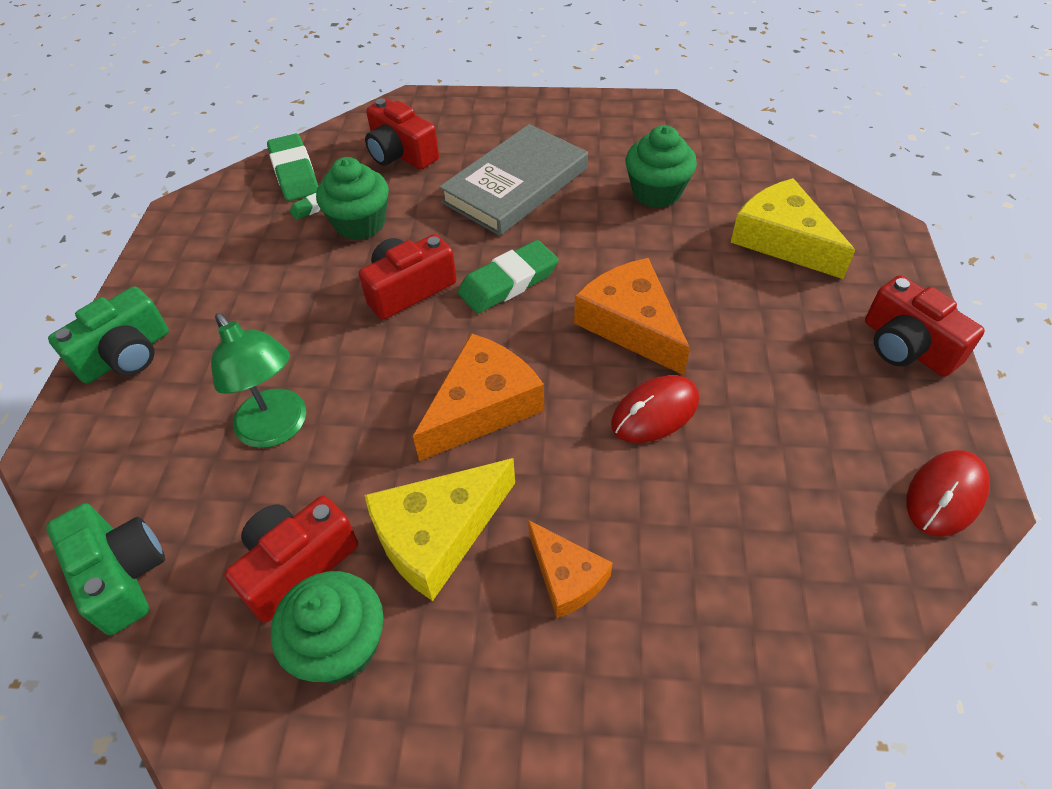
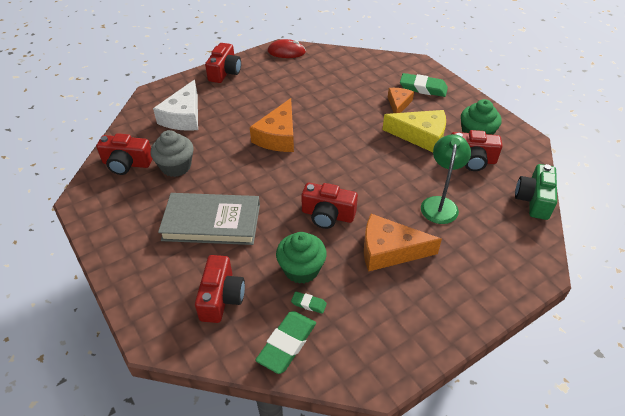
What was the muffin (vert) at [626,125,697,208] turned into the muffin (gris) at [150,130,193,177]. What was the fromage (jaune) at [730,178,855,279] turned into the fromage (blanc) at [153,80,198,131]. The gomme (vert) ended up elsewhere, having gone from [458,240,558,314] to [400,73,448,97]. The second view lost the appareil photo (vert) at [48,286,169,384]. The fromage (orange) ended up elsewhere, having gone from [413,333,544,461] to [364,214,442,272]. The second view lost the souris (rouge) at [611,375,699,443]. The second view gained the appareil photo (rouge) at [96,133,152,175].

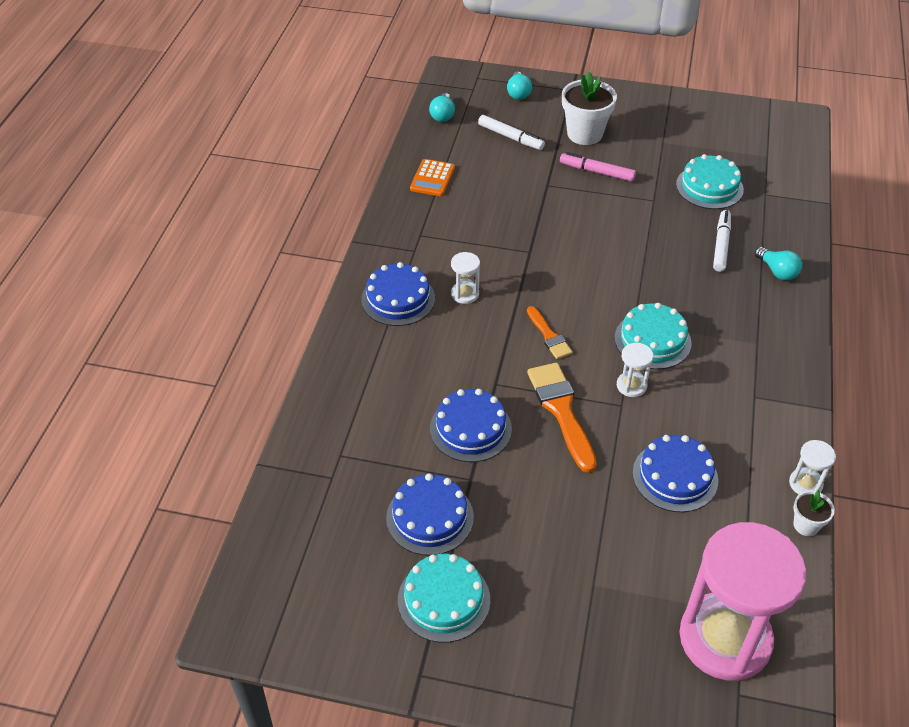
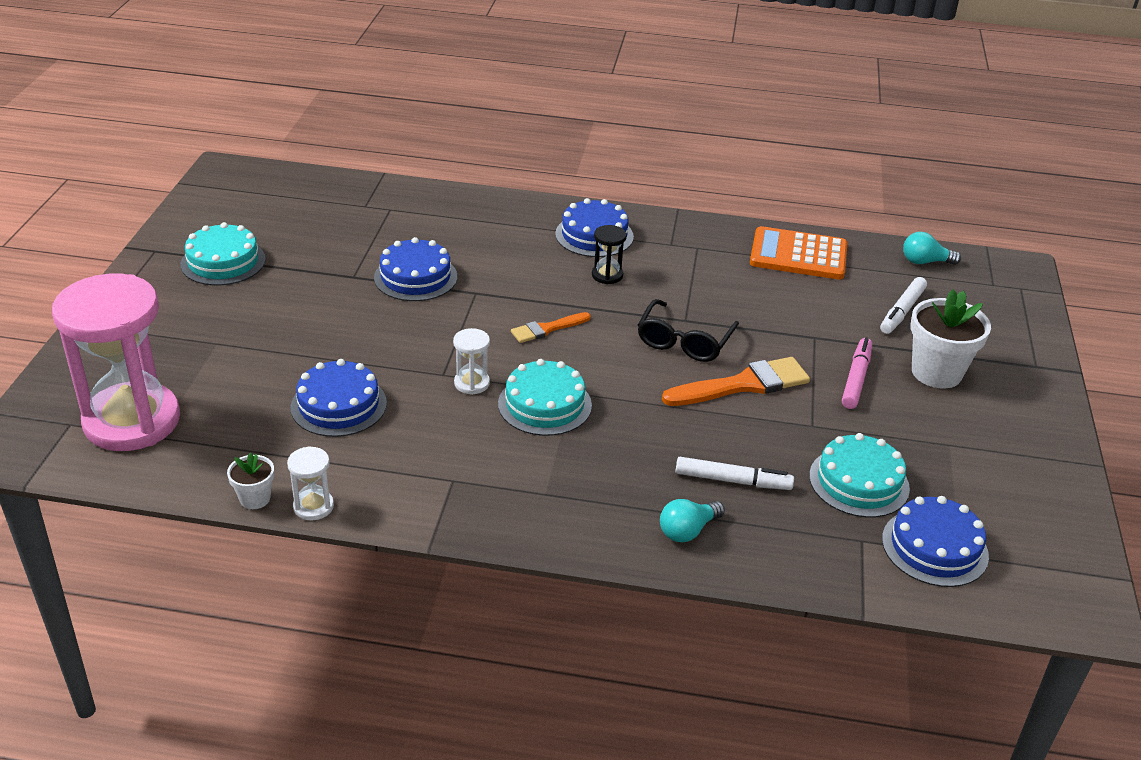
The second view lost the ampoule (turquoise) at [507,71,532,100]. The size of the calculatrice (orange) at [410,159,455,196] changed by a factor of 1.60. What was the sablier (blanc) at [451,252,480,304] turned into the sablier (noir) at [592,225,627,284]. The pinceau (orange) ended up elsewhere, having gone from [527,362,597,473] to [662,357,810,406]. The gâteau (bleu) ended up elsewhere, having gone from [386,473,474,556] to [882,496,989,587]. The second view gained the lunettes (noir) at [638,299,739,362].

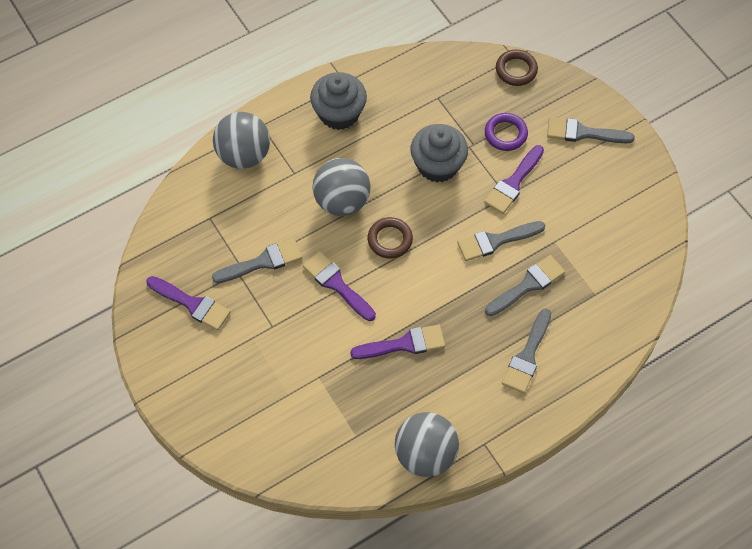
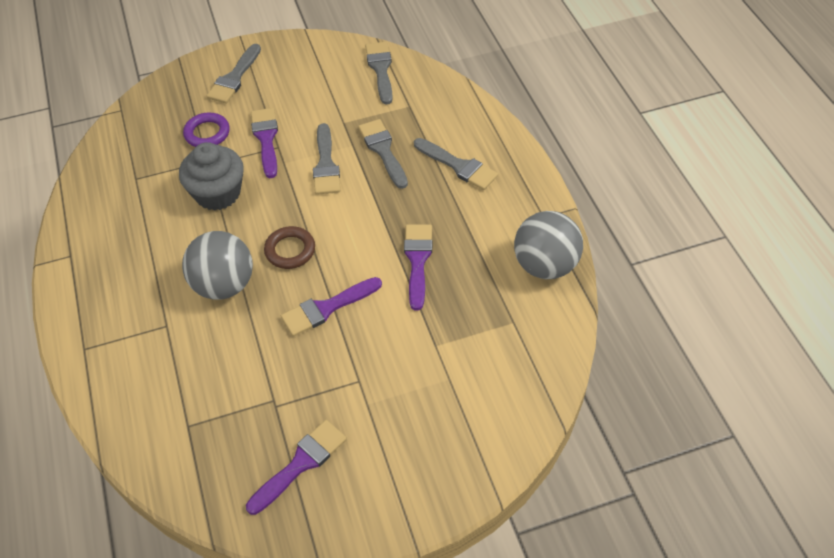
The second view lost the anneau (marron) at [496,50,538,86]. The second view lost the muffin (gris) at [310,72,367,130]. The second view lost the balle (gris) at [213,112,270,169]. The pinceau (violet) at [484,145,544,214] ended up facing another way, 150 degrees counterclockwise from before. The pinceau (gris) ended up elsewhere, having gone from [212,238,302,283] to [365,42,393,104].

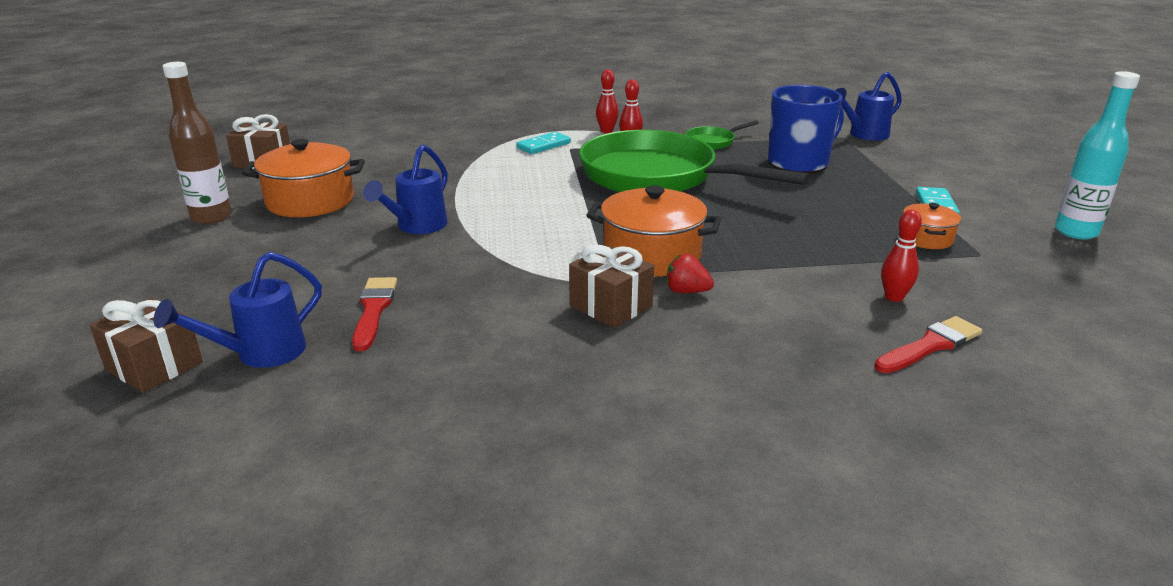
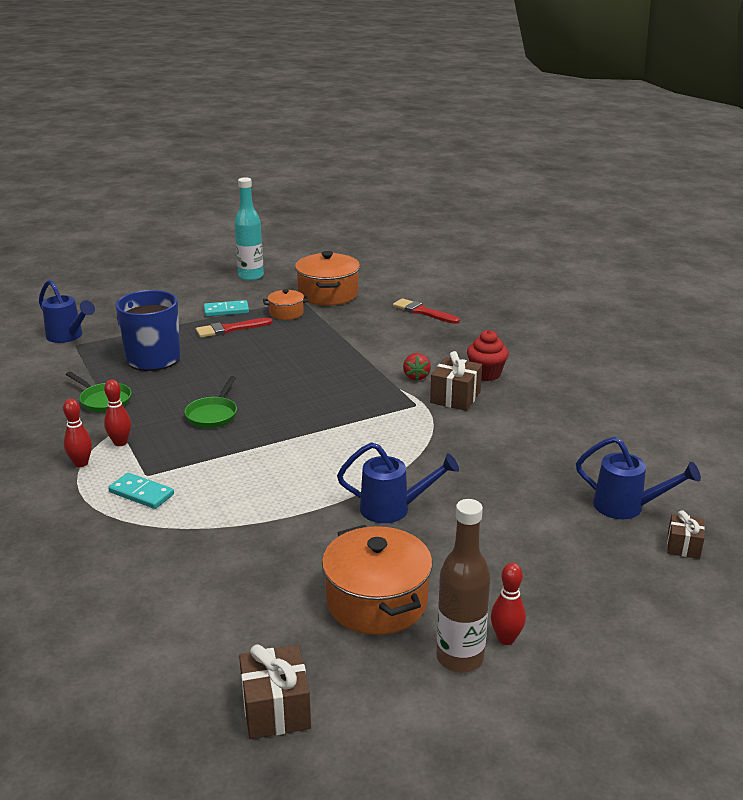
The size of the poêle (vert) at [579,130,810,192] changed by a factor of 0.40. The marmite (orange) ended up elsewhere, having gone from [586,186,721,276] to [295,251,360,306]. The quille (rouge) ended up elsewhere, having gone from [881,210,922,302] to [491,563,526,645]. The pinceau (rouge) ended up elsewhere, having gone from [352,277,397,351] to [196,318,273,338]. The size of the cadeau (marron) at [90,298,203,393] changed by a factor of 0.63. The second view gained the muffin (rouge) at [467,330,509,381].

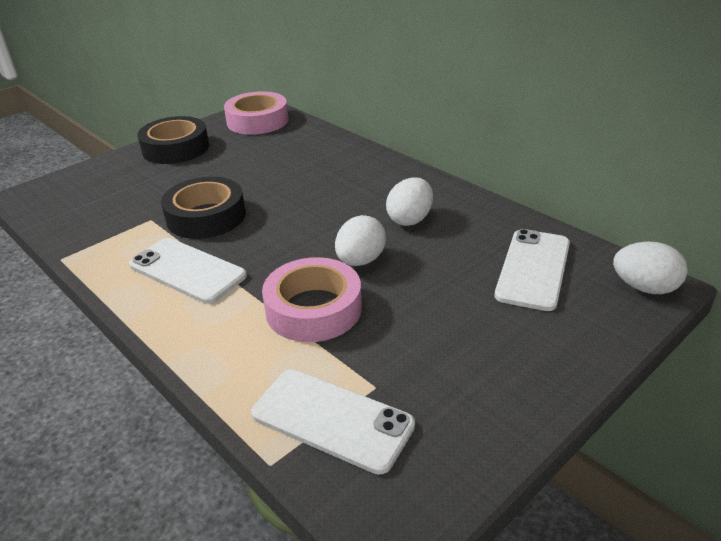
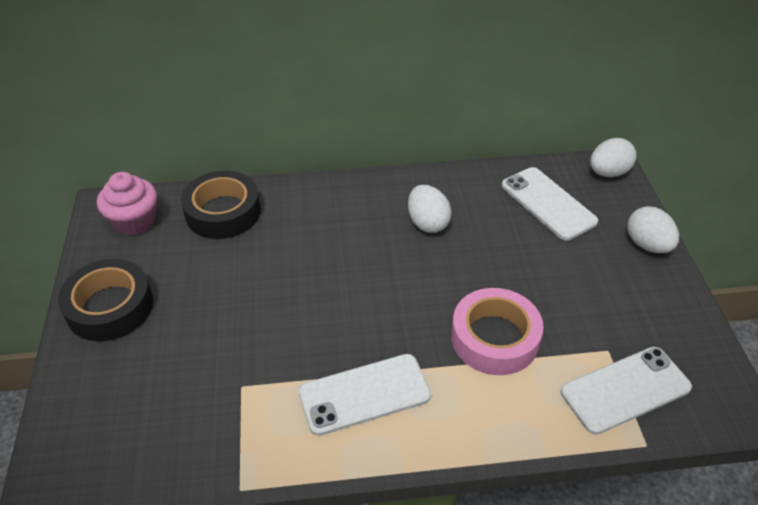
Where the ruban adhésif (rose) stood at [224,91,289,135], the muffin (rose) came to stand at [97,172,157,236]. The ruban adhésif (noir) ended up elsewhere, having gone from [161,177,246,239] to [181,171,261,239]. The œuf (blanc) ended up elsewhere, having gone from [335,215,386,266] to [627,206,679,253].

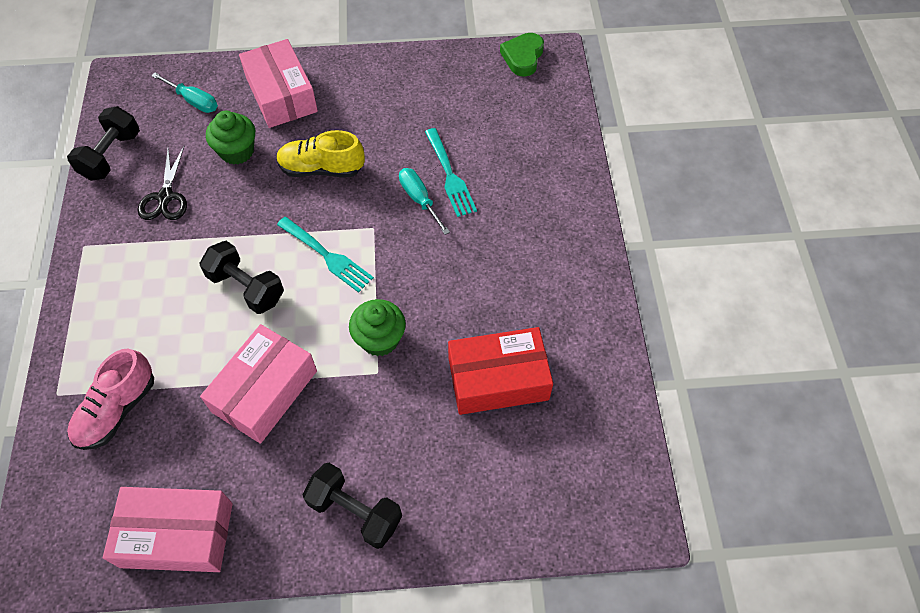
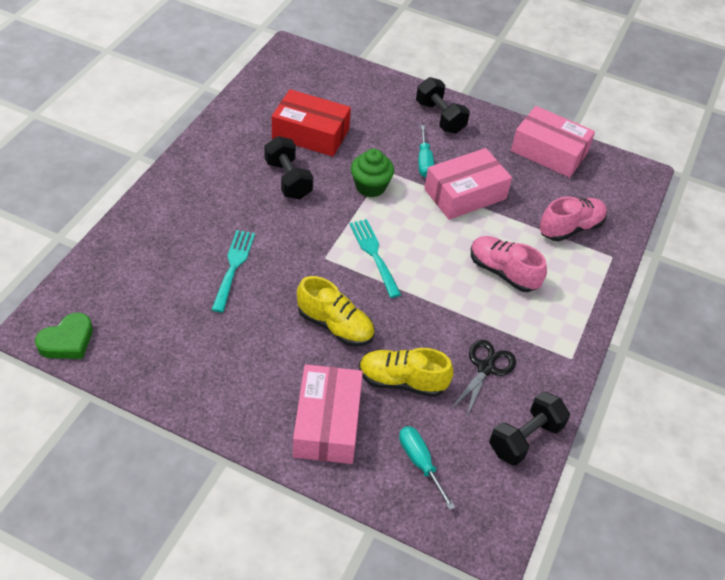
Where the muffin (vert) stood at [206,111,255,165], the chaussure (jaune) came to stand at [359,348,454,397]. The tournevis (turquoise) ended up elsewhere, having gone from [399,168,450,235] to [418,125,434,178]. The haltère (noir) ended up elsewhere, having gone from [200,241,284,314] to [264,136,313,199]. The second view gained the chaussure (rose) at [471,236,547,292].

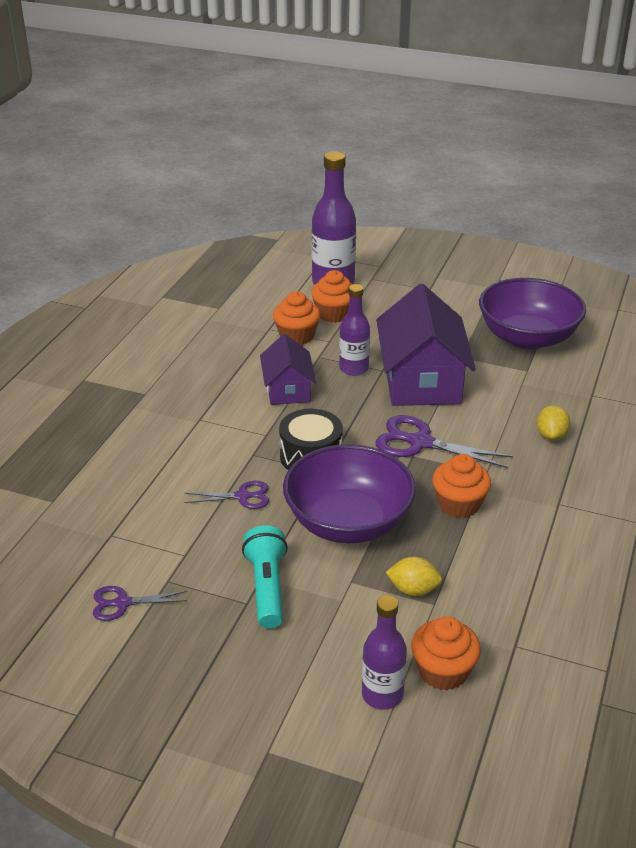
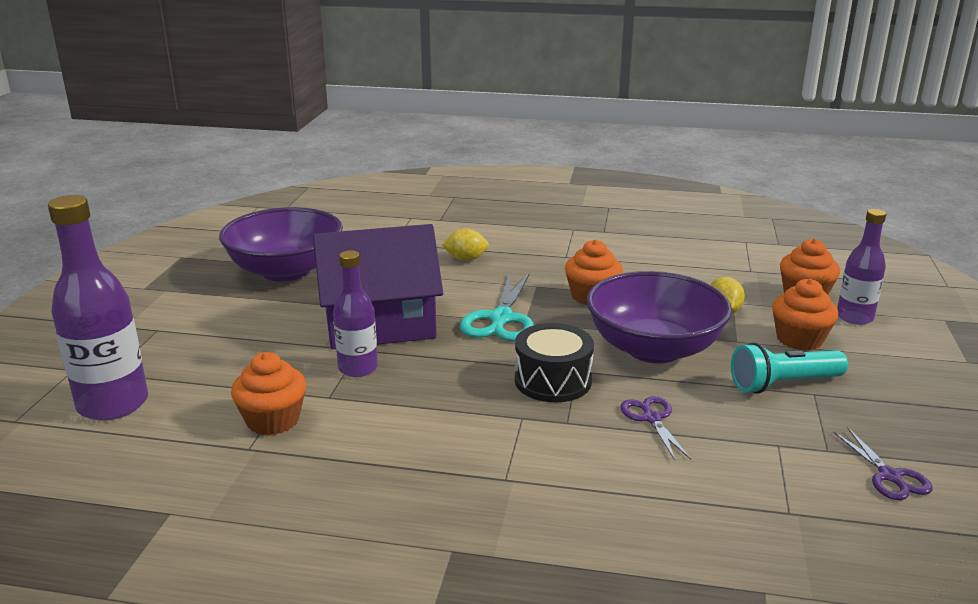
The muffin (orange) ended up elsewhere, having gone from [311,270,352,323] to [772,279,838,351]. The second view lost the maison (violet) at [260,334,316,405]. What was the ciseaux (violet) at [375,415,513,468] turned into the ciseaux (turquoise) at [460,273,534,342].

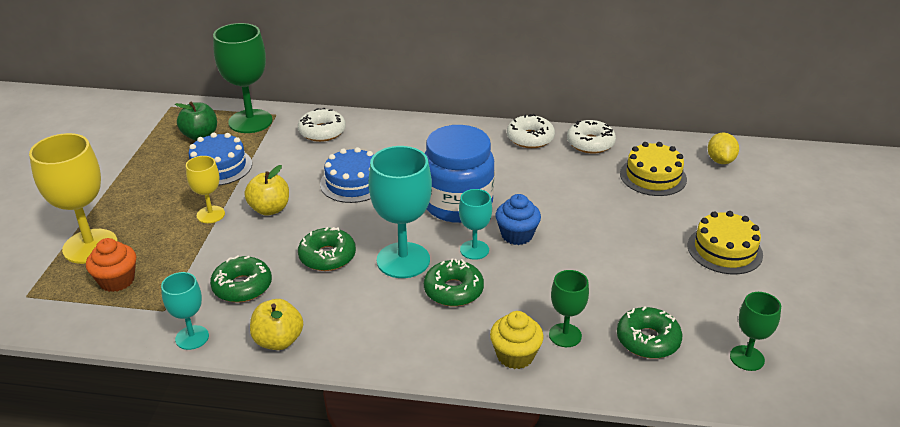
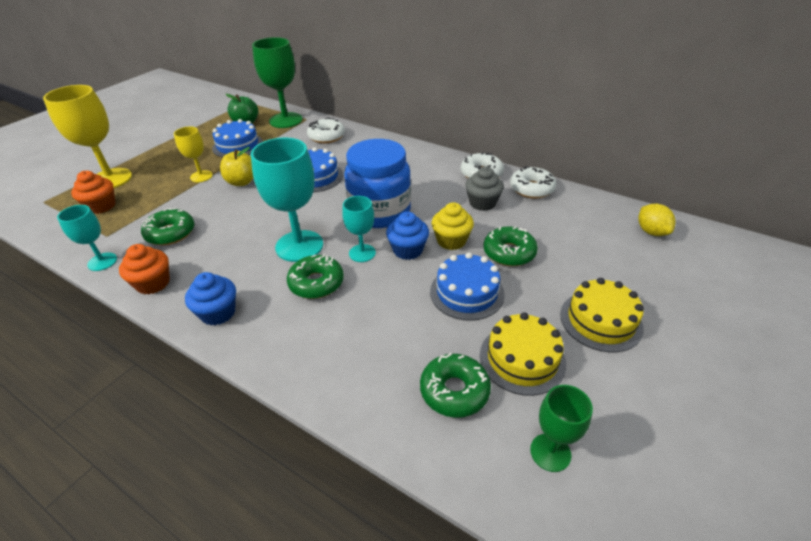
The citron (jaune) at [708,132,739,164] ended up facing another way, 45 degrees counterclockwise from before. The gâteau (jaune) ended up elsewhere, having gone from [620,142,687,196] to [480,313,566,396]. The beignet (vert) ended up elsewhere, having gone from [298,227,356,271] to [484,226,538,266]. The second view lost the verre à pied (vert) at [549,270,589,347]. Where the pomme (jaune) stood at [250,299,303,350], the muffin (orange) came to stand at [119,244,170,294]. The muffin (jaune) ended up elsewhere, having gone from [490,311,544,369] to [432,202,474,250]. The second view gained the muffin (gris) at [465,167,504,211]. The second view gained the gâteau (bleu) at [430,252,505,321]. The second view gained the muffin (bleu) at [185,272,236,325].

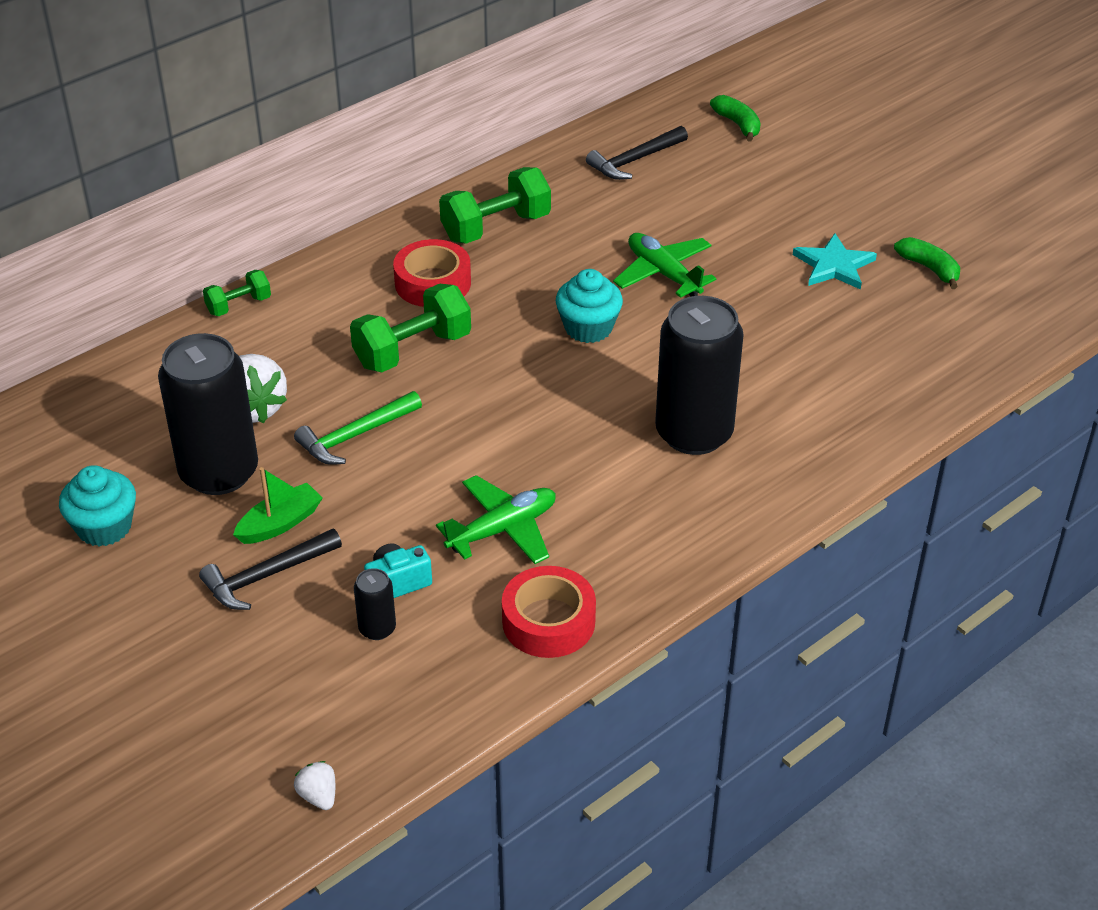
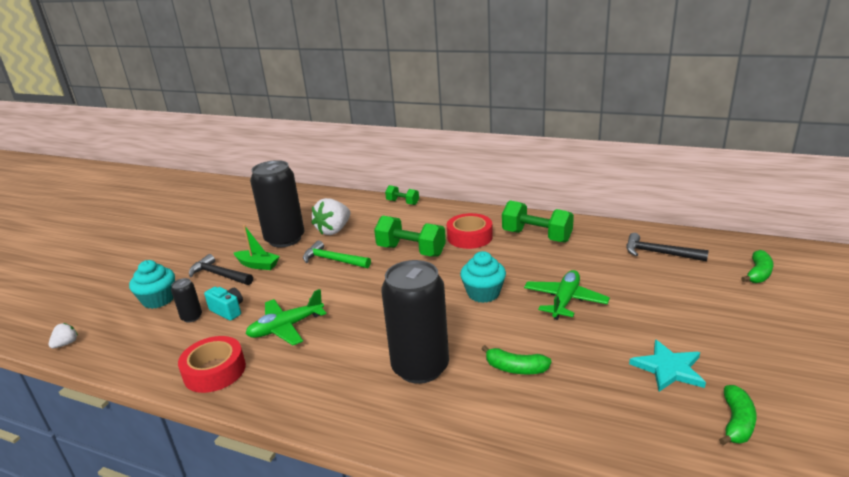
The muffin (turquoise) ended up elsewhere, having gone from [59,465,136,546] to [129,260,175,309]. The avion (vert) at [436,475,556,564] ended up facing another way, 120 degrees clockwise from before. The second view gained the banane (vert) at [481,345,552,374].

